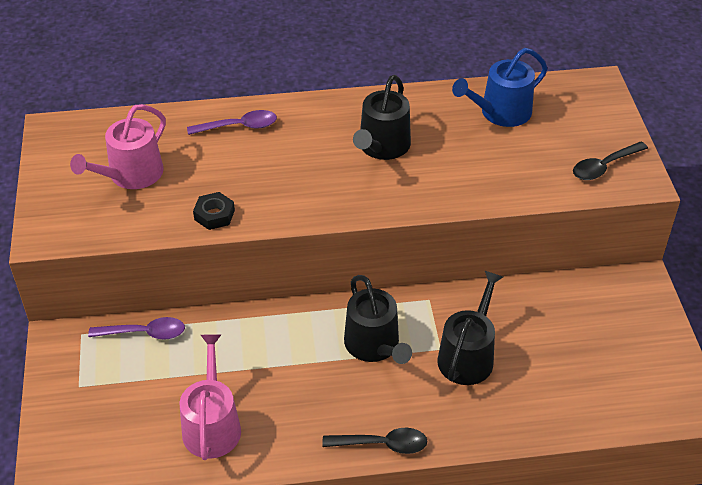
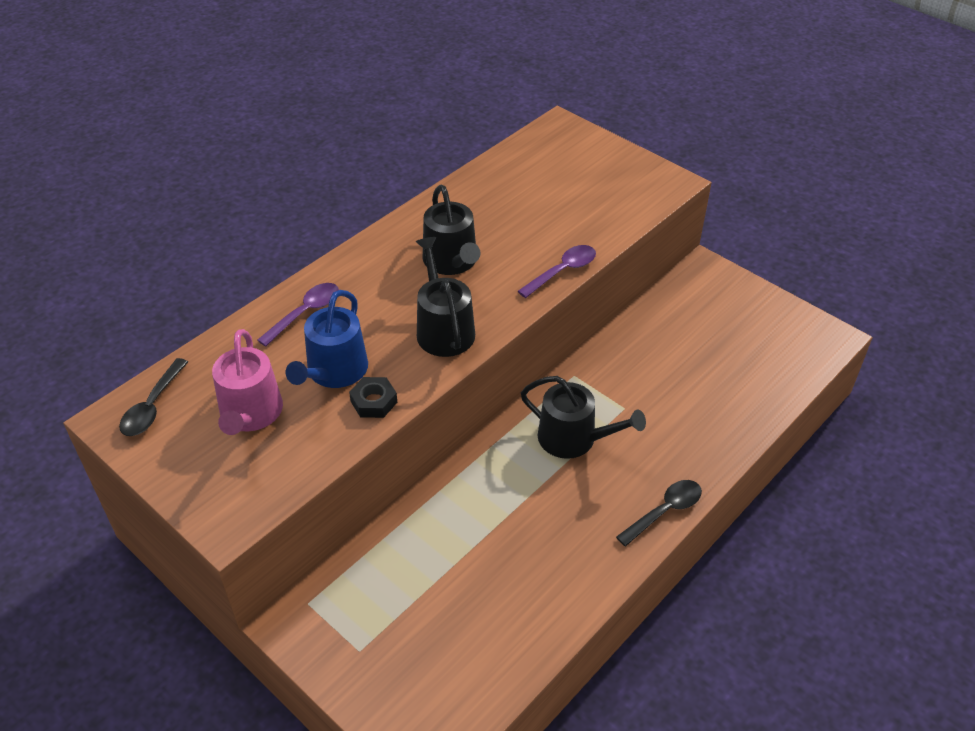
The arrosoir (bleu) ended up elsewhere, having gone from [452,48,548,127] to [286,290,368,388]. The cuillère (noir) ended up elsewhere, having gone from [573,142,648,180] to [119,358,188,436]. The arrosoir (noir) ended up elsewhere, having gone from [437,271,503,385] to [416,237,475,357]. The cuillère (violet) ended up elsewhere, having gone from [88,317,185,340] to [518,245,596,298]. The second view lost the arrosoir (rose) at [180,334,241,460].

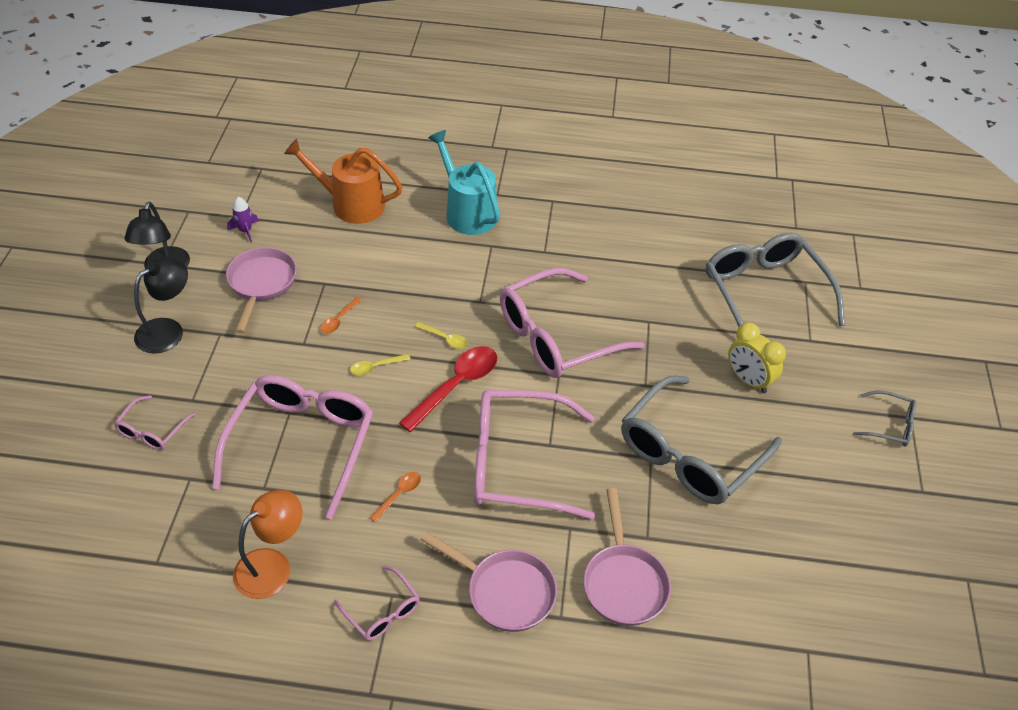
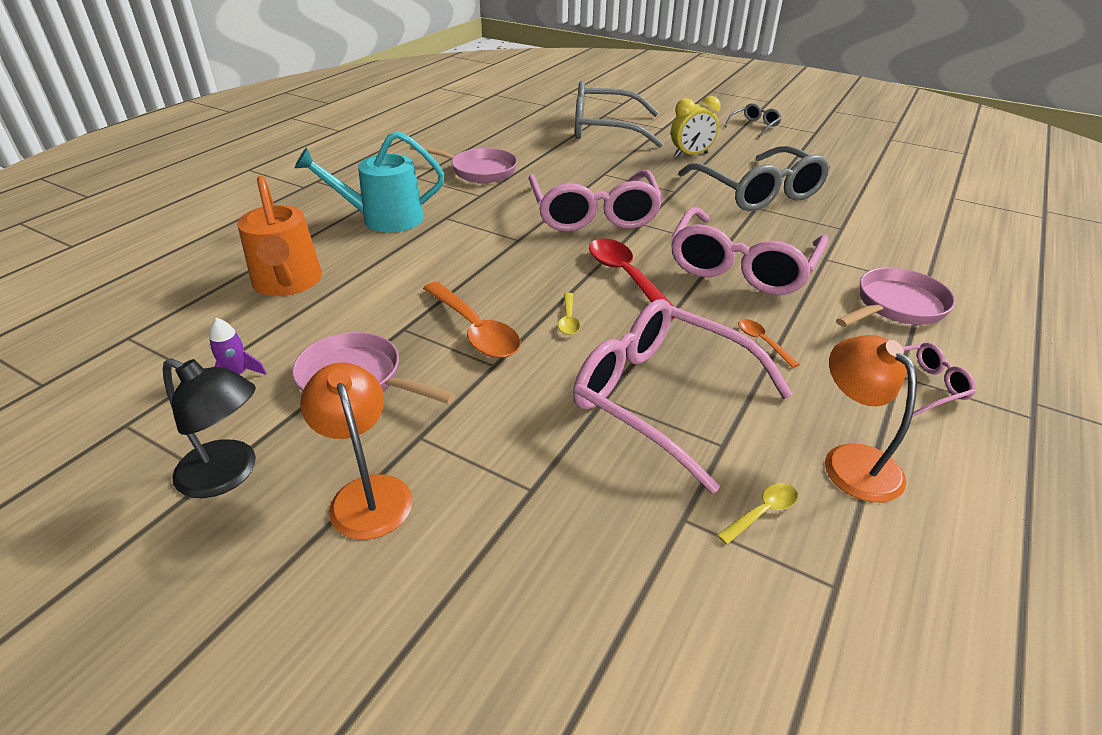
The arrosoir (orange) at [284,139,402,224] ended up facing another way, 60 degrees counterclockwise from before. What was the lampe (noir) at [134,258,188,354] turned into the lampe (orange) at [300,362,413,540]. The size of the cuillère (orange) at [320,297,362,334] changed by a factor of 2.05. The cuillère (jaune) ended up elsewhere, having gone from [415,322,468,349] to [717,483,798,545]. The second view lost the lunettes (rose) at [114,395,196,450]. The poêle (rose) ended up elsewhere, having gone from [583,488,671,626] to [410,146,517,183].

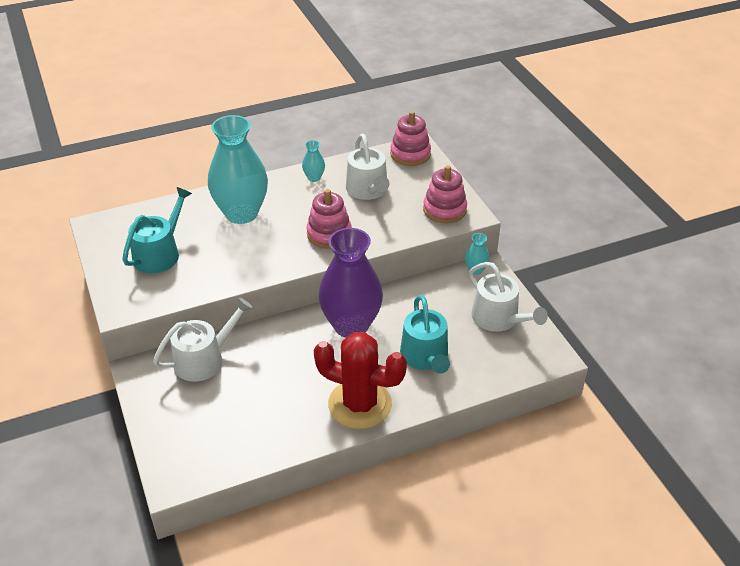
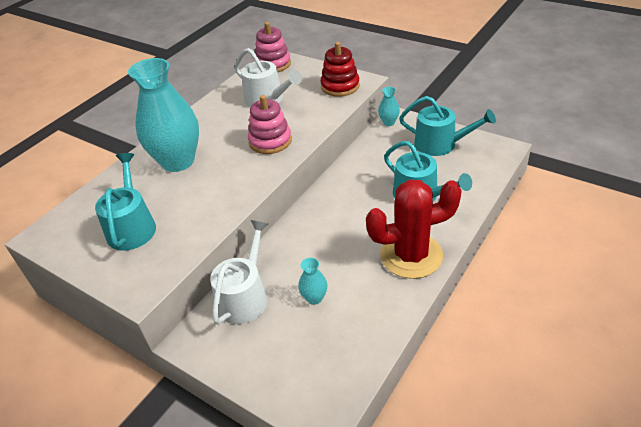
The vase (turquoise) ended up elsewhere, having gone from [302,140,325,182] to [298,258,327,305]. What was the jouet à empiler (rose) at [423,165,467,223] turned into the jouet à empiler (rouge) at [321,42,360,97]. The second view lost the vase (violet) at [318,228,383,338]. What was the arrosoir (blanc) at [469,262,548,332] turned into the arrosoir (turquoise) at [399,96,496,156].

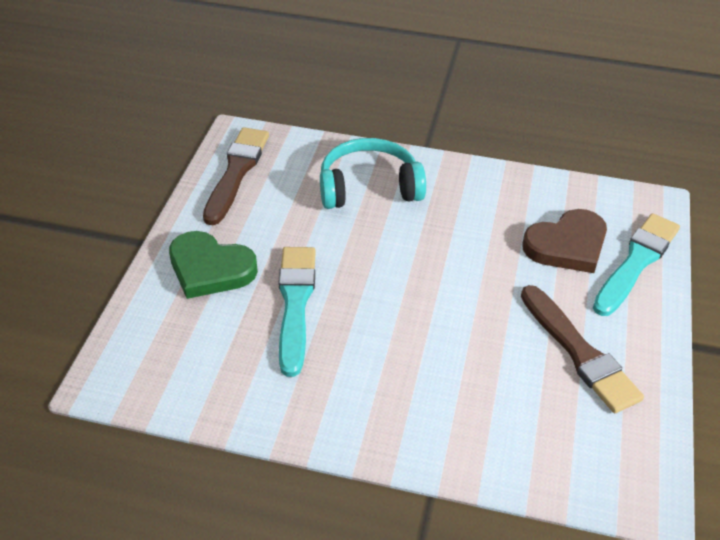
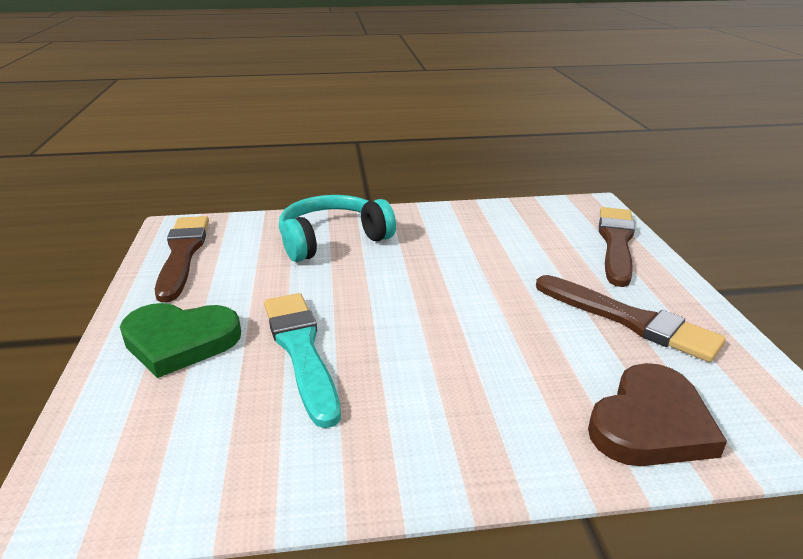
The cœur (marron) ended up elsewhere, having gone from [522,209,607,273] to [588,363,727,466]. What was the pinceau (turquoise) at [593,213,680,316] turned into the pinceau (marron) at [599,207,635,287].

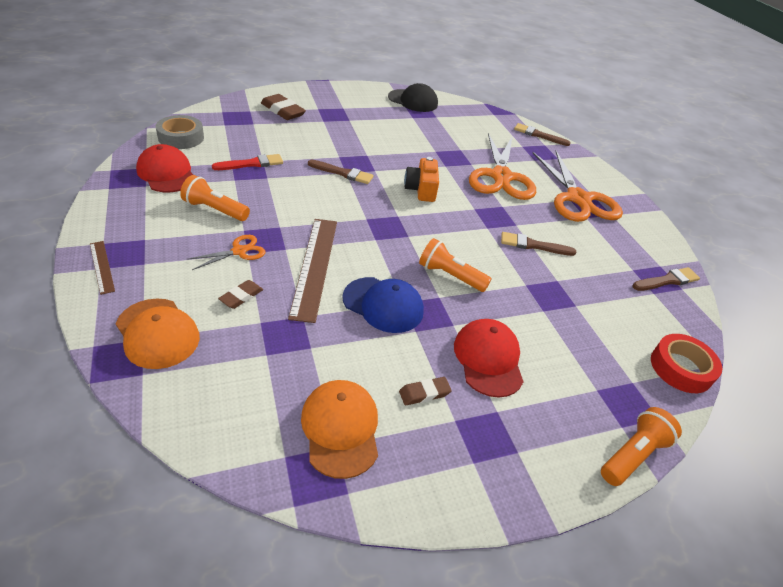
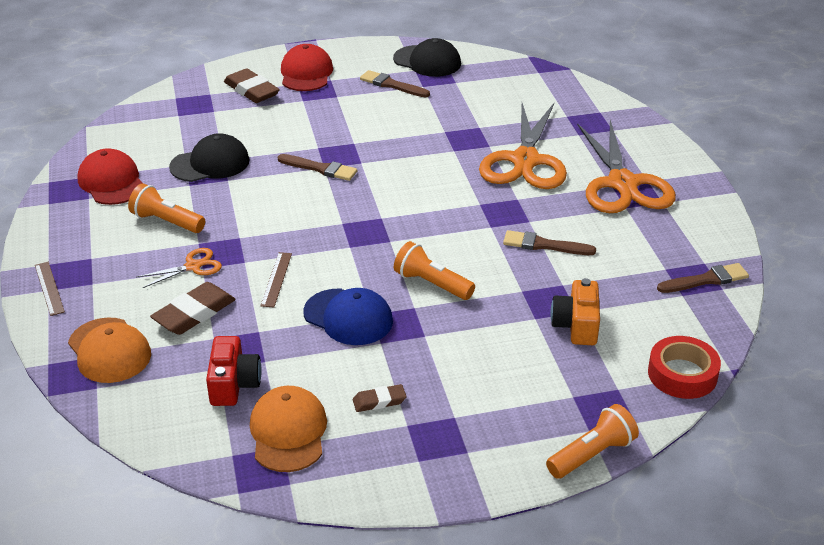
The second view lost the ruban adhésif (gris) at [155,115,204,149]. The pinceau (marron) ended up elsewhere, having gone from [514,123,571,146] to [360,70,430,97]. Where the pinceau (rouge) stood at [212,154,283,170], the casquette (noir) came to stand at [169,133,249,182]. The appareil photo (orange) ended up elsewhere, having gone from [404,157,439,202] to [550,278,600,345]. The size of the règle (marron) at [288,219,337,323] changed by a factor of 0.50. The size of the gomme (marron) at [218,280,263,309] changed by a factor of 1.77. The casquette (rouge) ended up elsewhere, having gone from [454,319,524,398] to [281,44,333,91]. The second view gained the appareil photo (rouge) at [206,336,262,406].

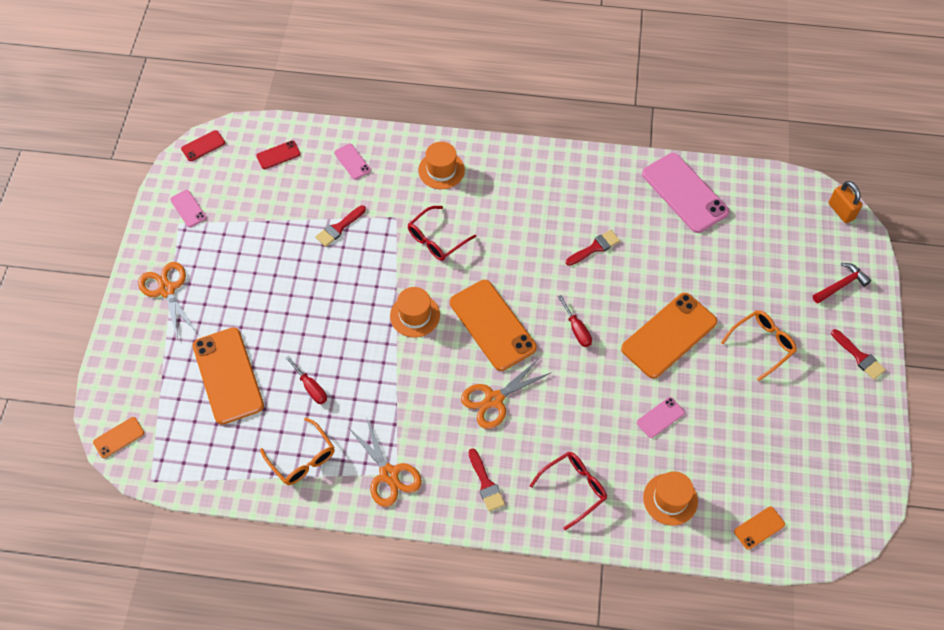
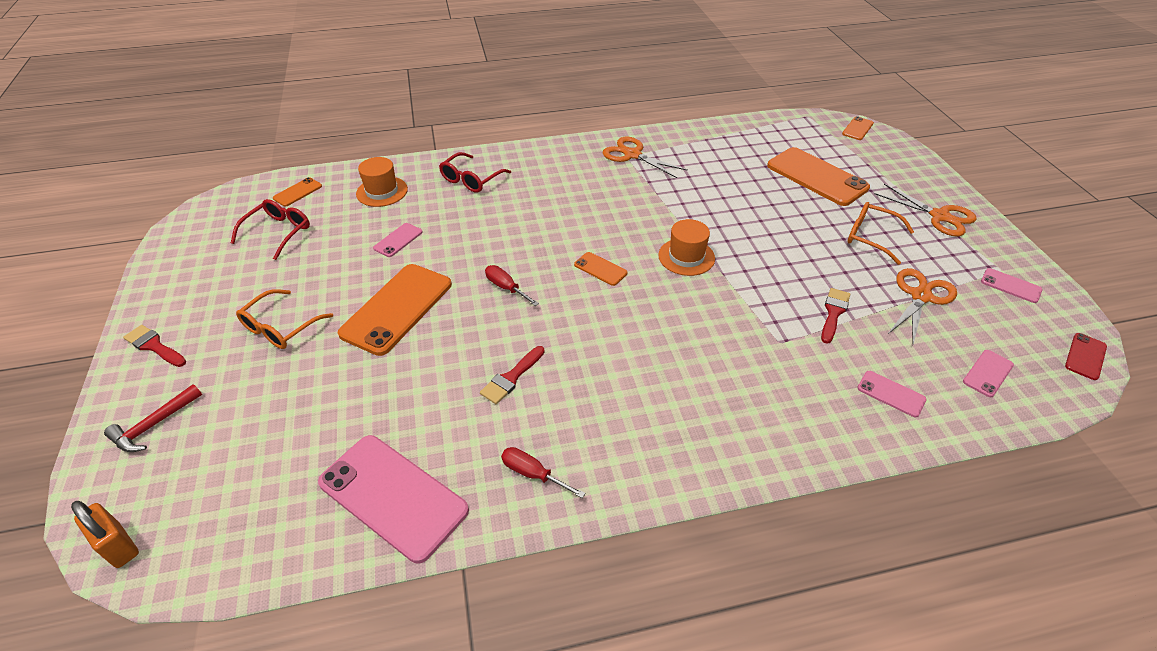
What was the téléphone (rouge) at [256,141,300,169] turned into the téléphone (rose) at [963,350,1014,397]. The second view lost the chapeau (orange) at [418,142,465,189]. The lunettes (rouge) ended up elsewhere, having gone from [408,206,476,261] to [231,199,310,260]. The size of the téléphone (orange) at [450,280,537,371] changed by a factor of 0.46. The tournevis (rouge) ended up elsewhere, having gone from [286,356,327,404] to [501,447,585,498]. The ciseaux (orange) ended up elsewhere, having gone from [461,359,552,429] to [887,268,957,344]. The lunettes (orange) ended up elsewhere, having gone from [260,417,335,485] to [847,202,914,265]. The second view lost the pinceau (rouge) at [468,448,505,511].

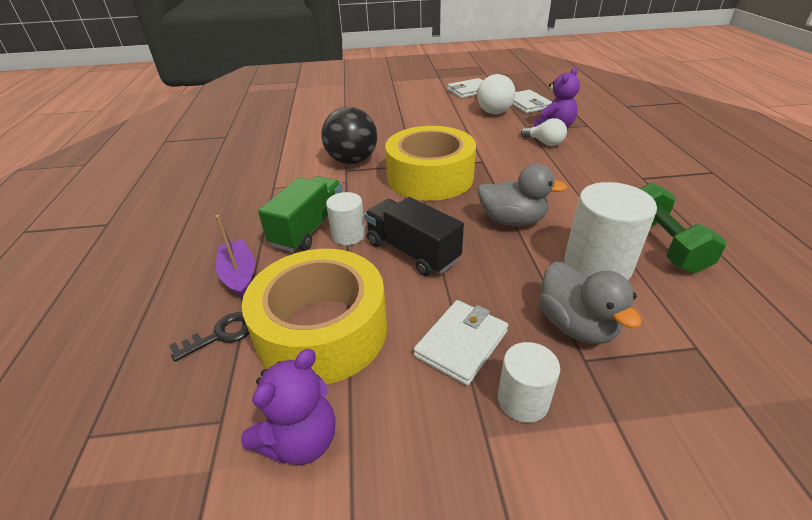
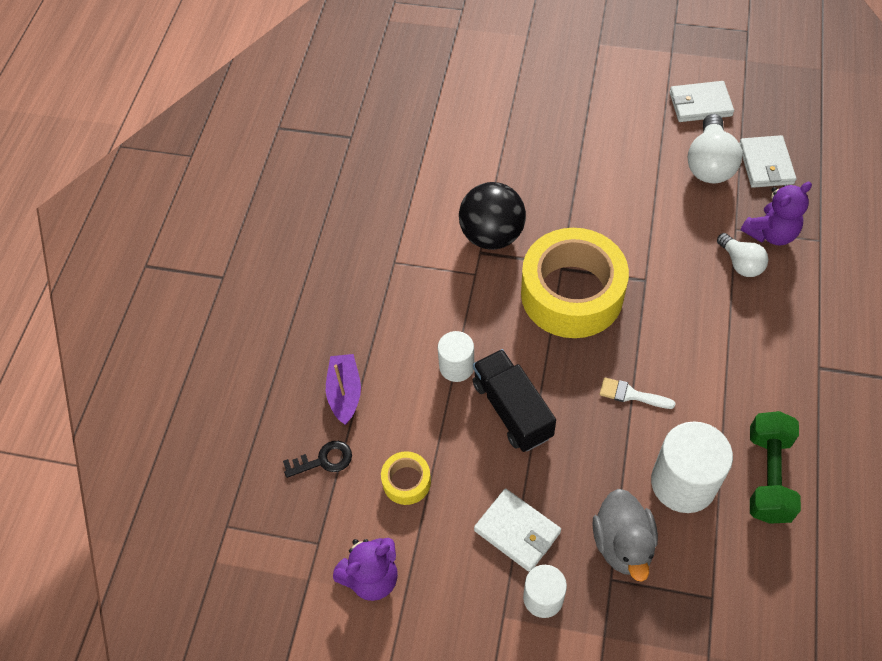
Where the canard (gris) stood at [477,164,568,226], the pinceau (blanc) came to stand at [600,377,676,409]. The second view lost the camion (vert) at [258,176,343,252]. The size of the ruban adhésif (jaune) at [242,249,387,384] changed by a factor of 0.43. The portefeuille (blanc) at [414,300,508,386] ended up facing another way, 75 degrees clockwise from before.

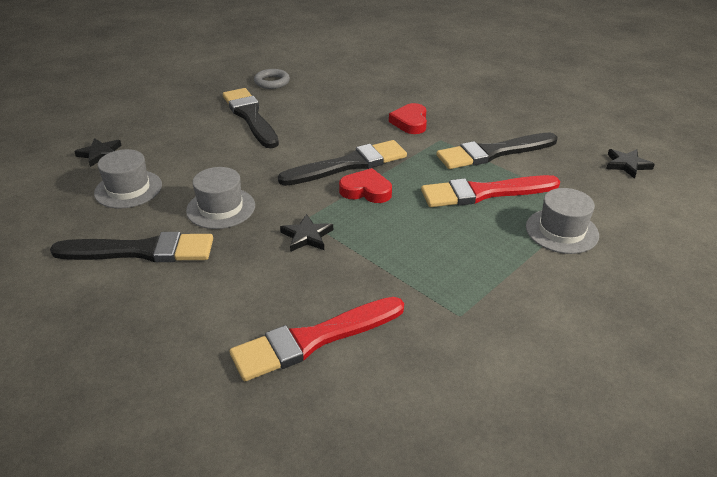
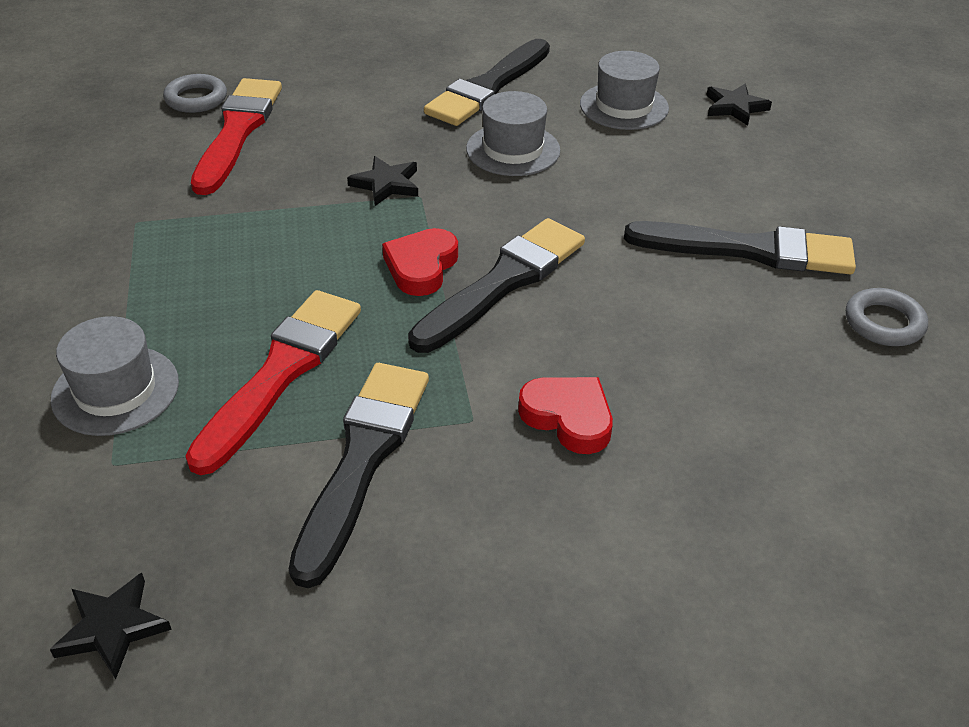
The pinceau (noir) at [278,140,407,186] ended up facing another way, 150 degrees counterclockwise from before. The cœur (rouge) at [339,168,392,203] ended up facing another way, 150 degrees clockwise from before. The second view gained the anneau (gris) at [163,74,227,113].

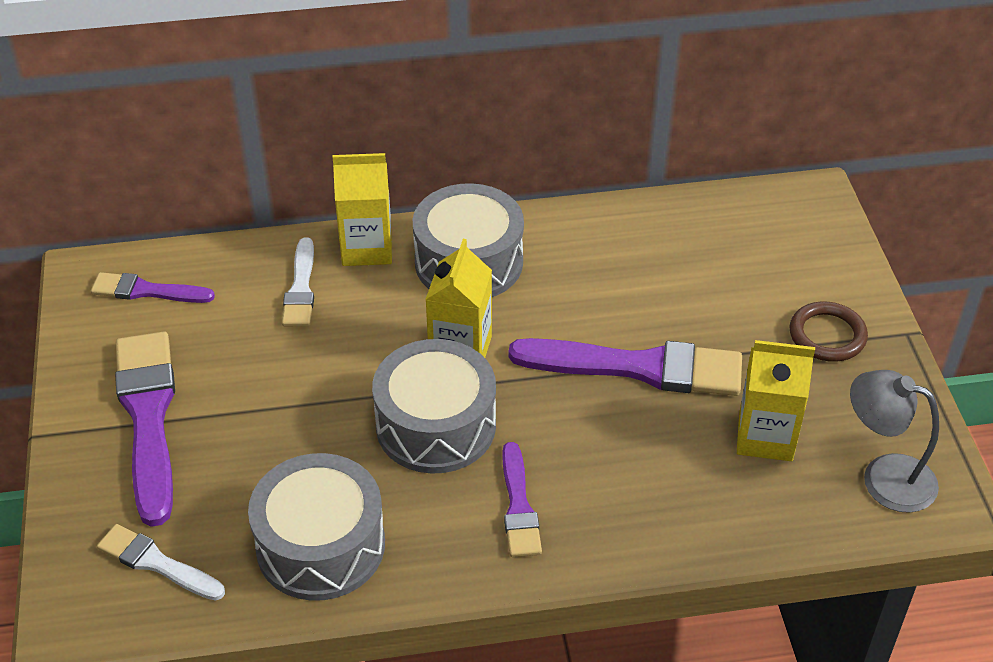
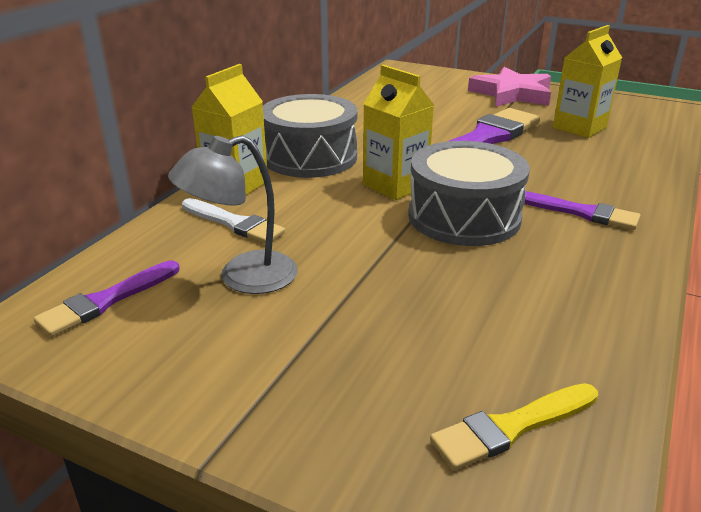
Where the anneau (marron) stood at [789,301,868,362], the étoile (rose) came to stand at [468,67,551,107]. The second view lost the pinceau (violet) at [115,331,175,527]. The lampe (gris) ended up elsewhere, having gone from [850,370,939,513] to [168,135,298,294]. The second view lost the tambour (gris) at [248,453,385,601]. What was the pinceau (blanc) at [97,524,225,601] turned into the pinceau (jaune) at [430,383,598,470].

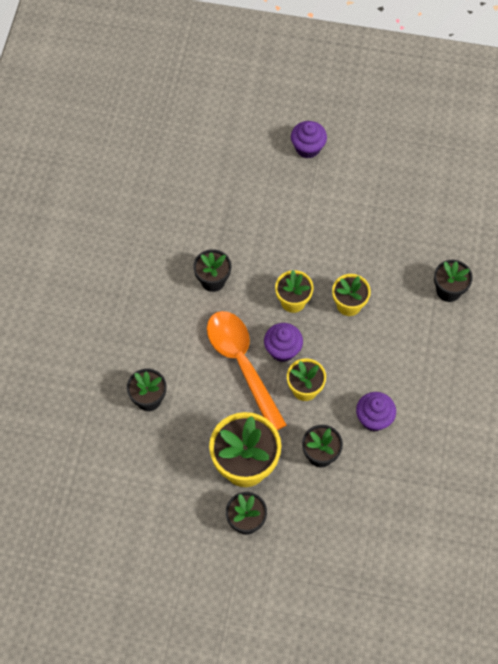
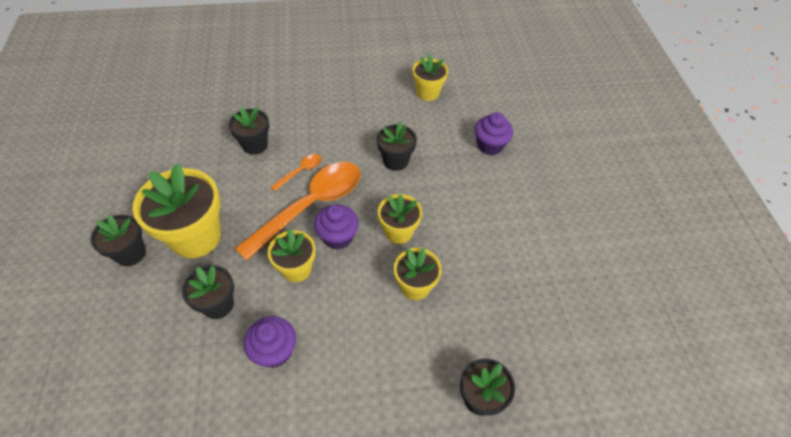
The muffin (violet) ended up elsewhere, having gone from [291,121,327,158] to [475,112,513,155]. The second view gained the pot de fleurs (jaune) at [412,55,448,101]. The second view gained the cuillère (orange) at [271,154,322,191].

